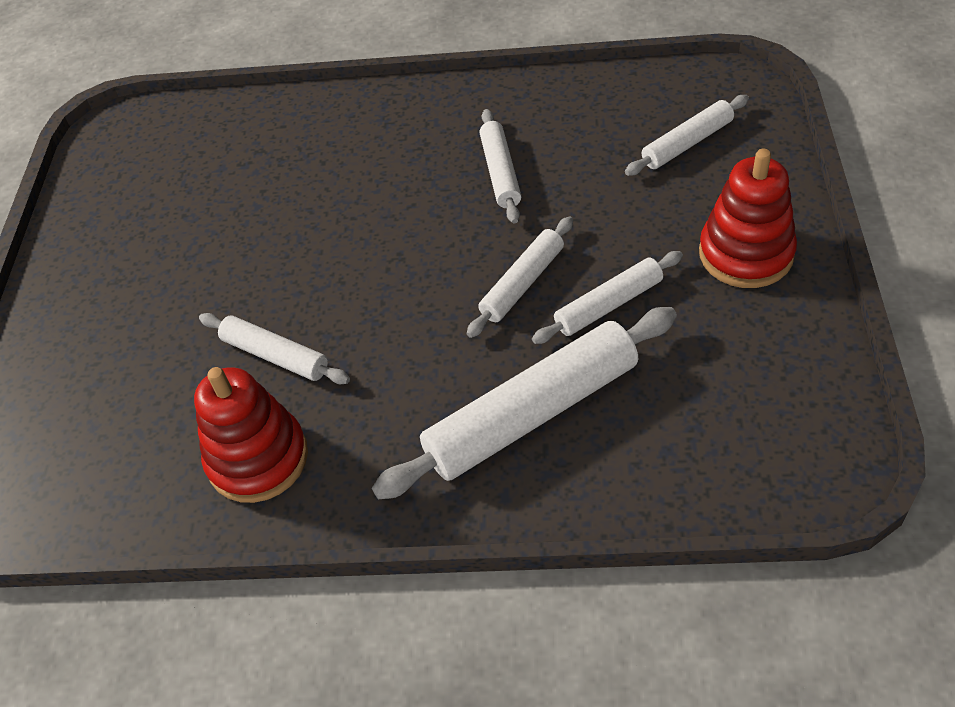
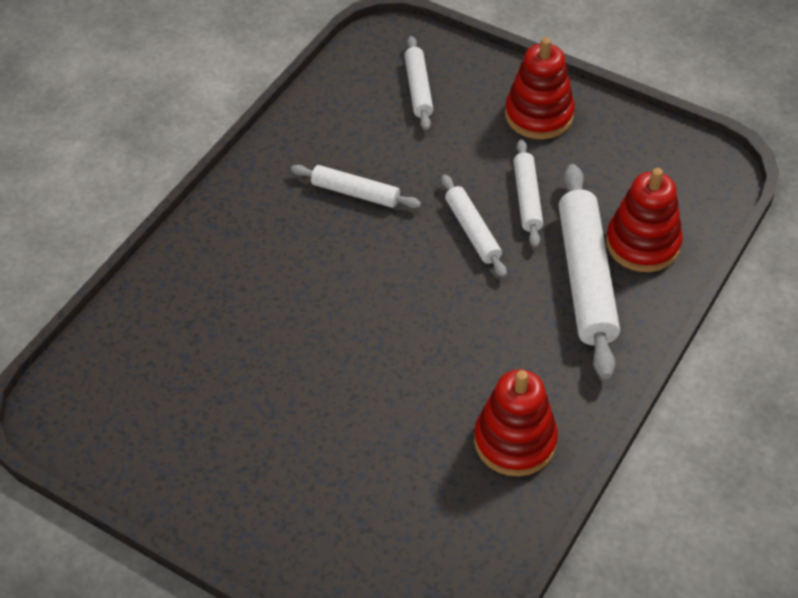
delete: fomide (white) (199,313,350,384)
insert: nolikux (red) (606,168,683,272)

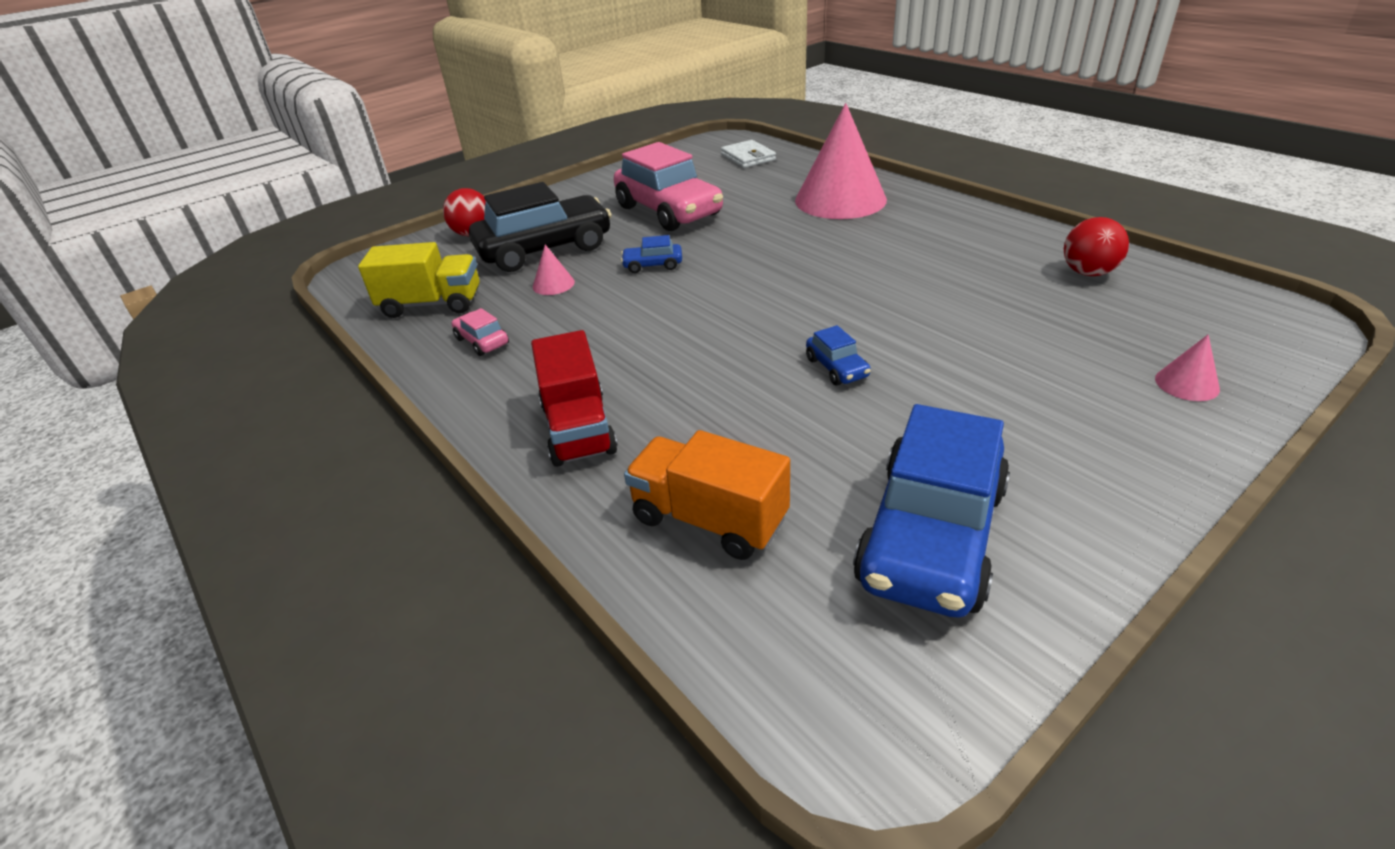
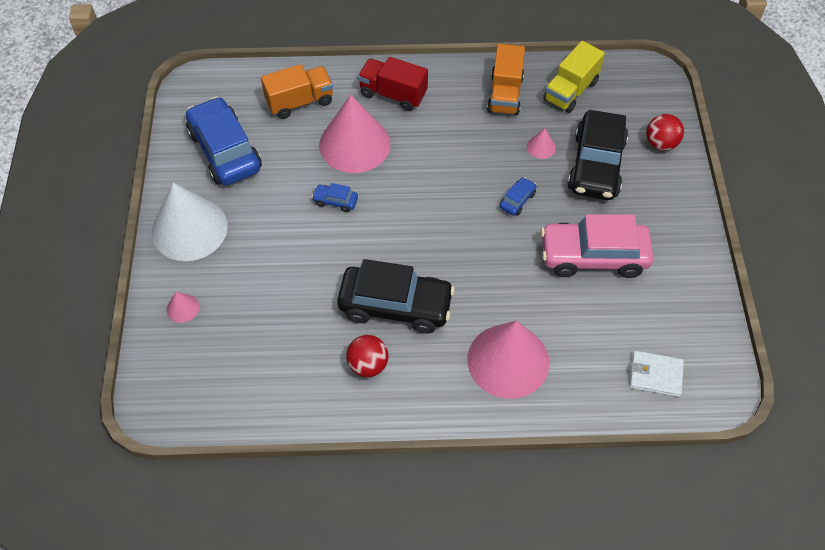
insert: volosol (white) (152,183,228,261); volosol (pink) (319,95,391,173); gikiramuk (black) (337,259,455,334)
move: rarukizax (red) (1064,217,1129,276) to (346,335,388,377)
replace: gikiramuk (pink) (452,308,509,356) to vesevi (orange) (487,44,525,116)

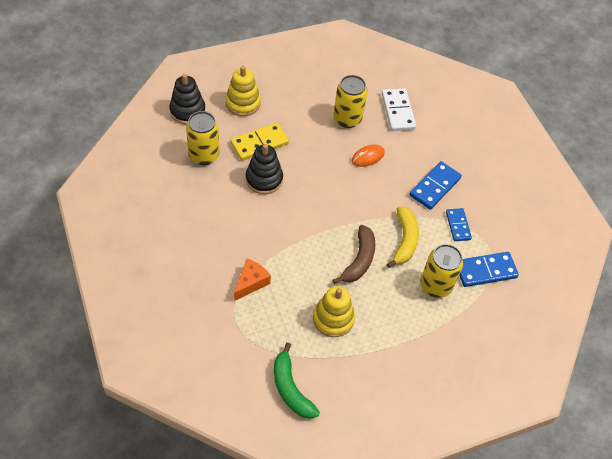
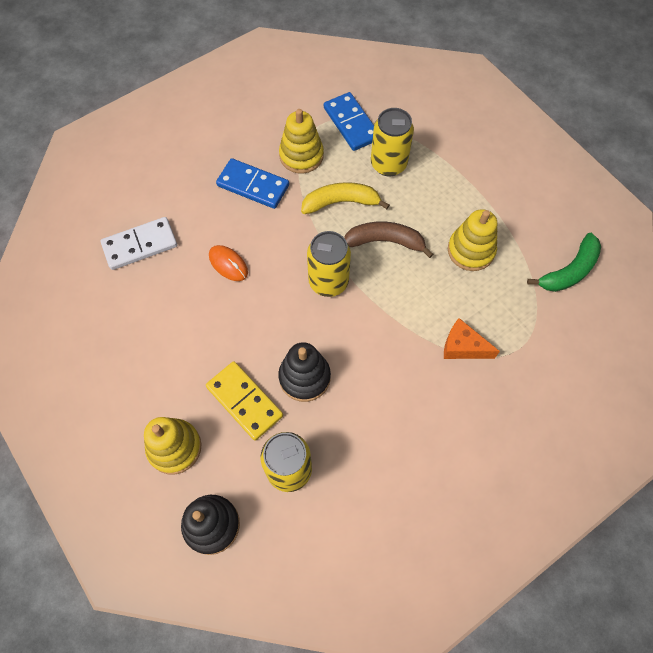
move: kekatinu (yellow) (333,75,367,128) to (307,231,351,297)
replace: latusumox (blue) (446,208,472,241) to nolikux (yellow) (279,109,324,174)

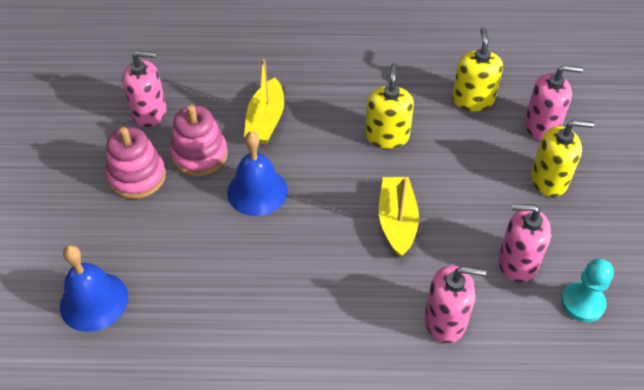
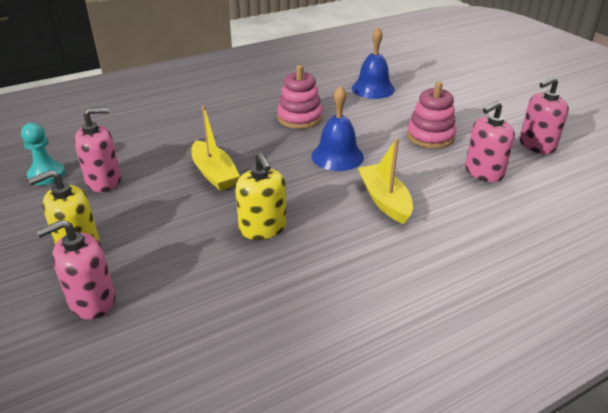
delete: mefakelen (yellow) (452,27,503,111)
move: nolikux (pink) (170,105,228,176) to (277,65,323,129); mefakelen (pink) (424,266,486,343) to (519,77,569,154)

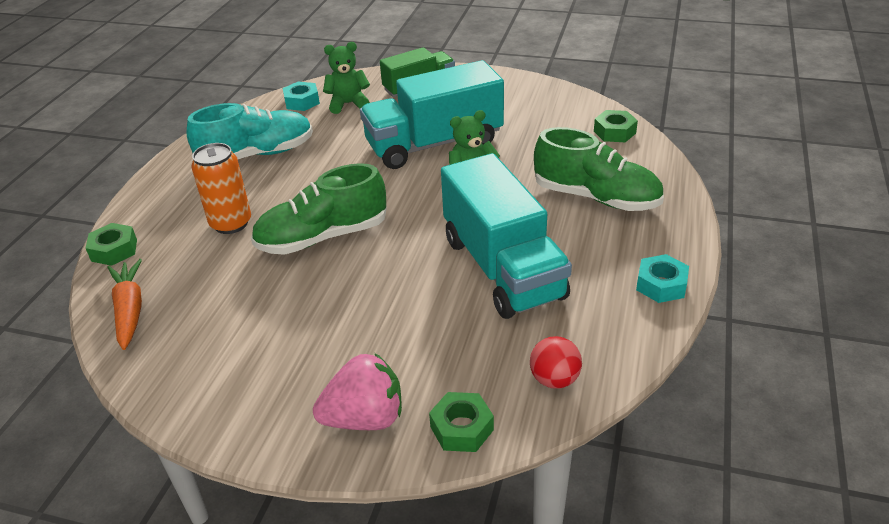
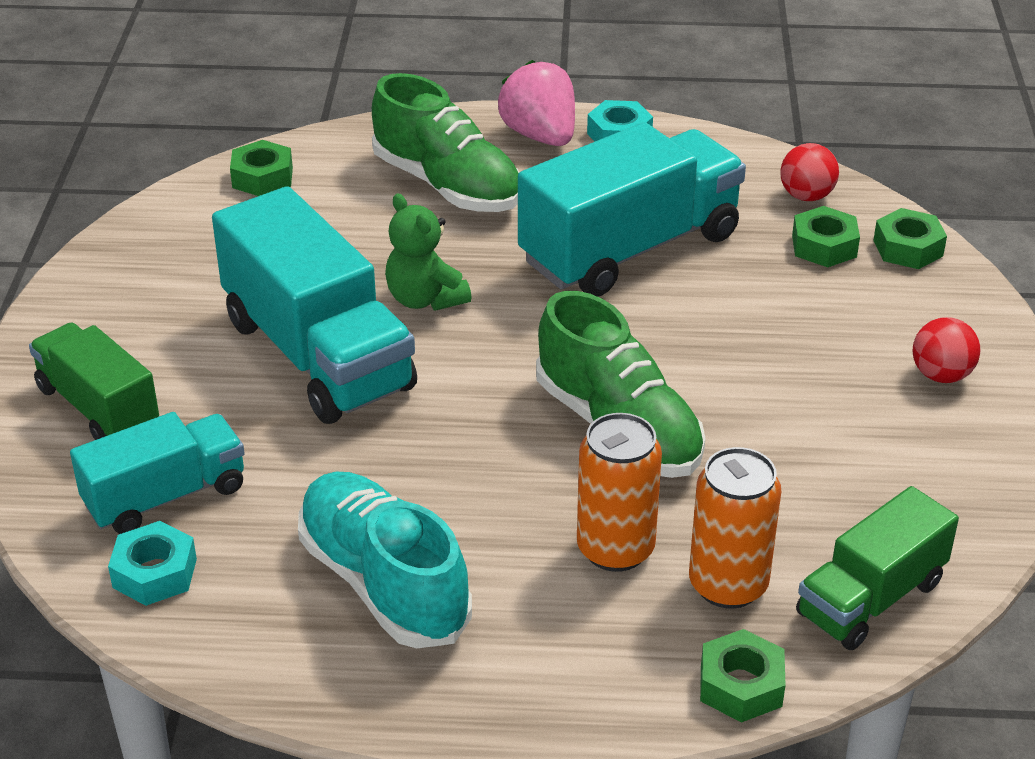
insert: kekatinu (orange) (689,447,781,609); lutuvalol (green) (792,206,860,267); rarukizax (red) (913,317,980,383)
move: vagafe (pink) (313,353,402,430) to (498,60,575,146)
replace: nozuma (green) (323,42,370,114) to vesevi (turquoise) (70,412,245,534); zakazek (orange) (107,259,142,350) to vesevi (green) (796,486,959,650)
rotate: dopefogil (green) (534,127,664,211) = (372,73,519,212) 120 degrees clockwise

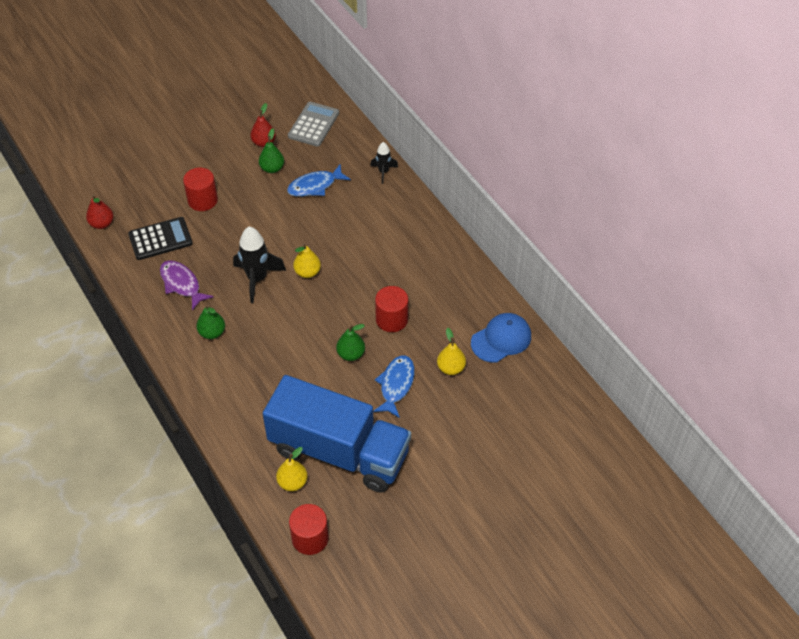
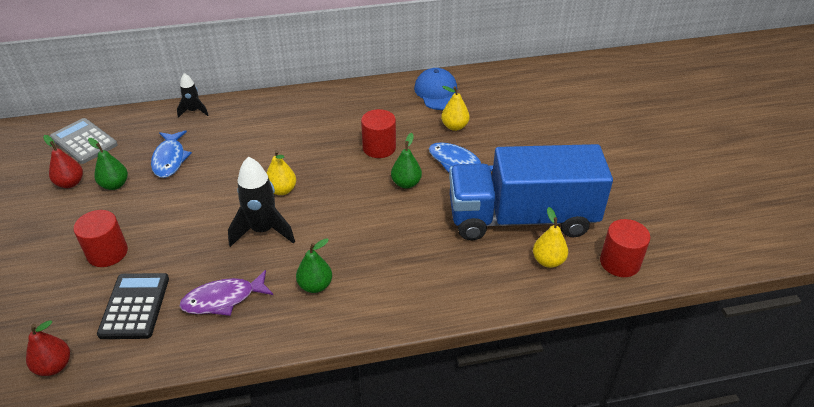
rotate: vesevi (blue) (263,375,411,492) = (449,144,613,241) 135 degrees counterclockwise

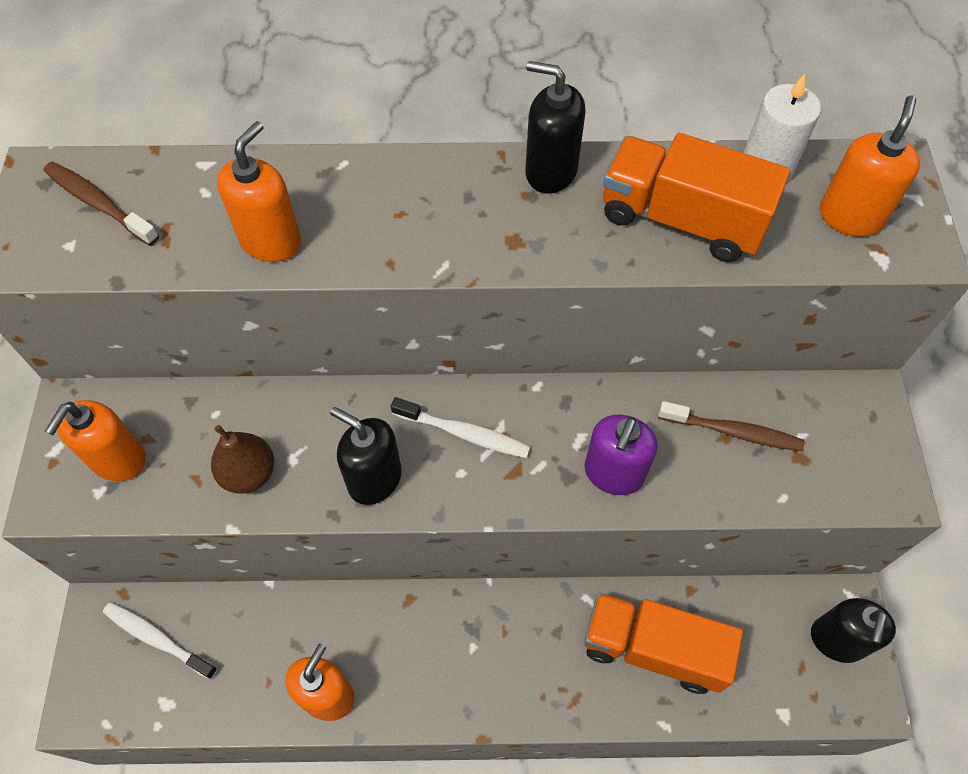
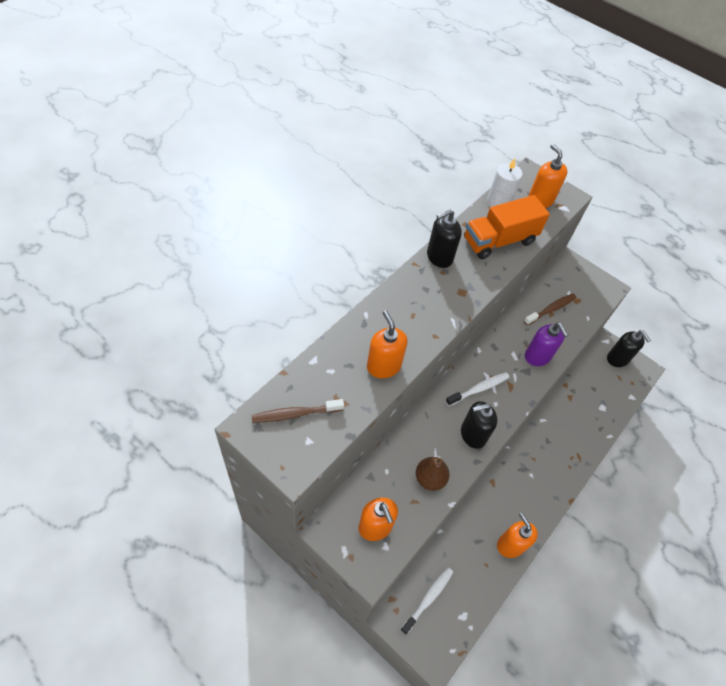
delete: vesevi (orange) (584,593,743,694)
rotate: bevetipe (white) (103,602,217,680) = (401,568,453,635) 150 degrees clockwise

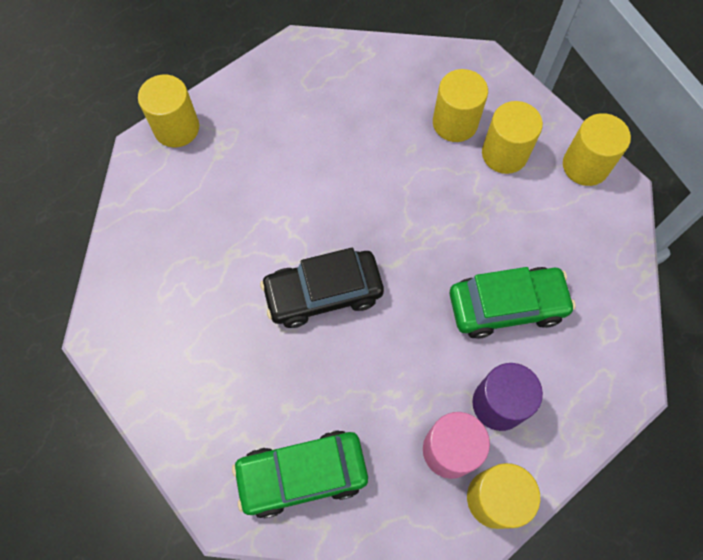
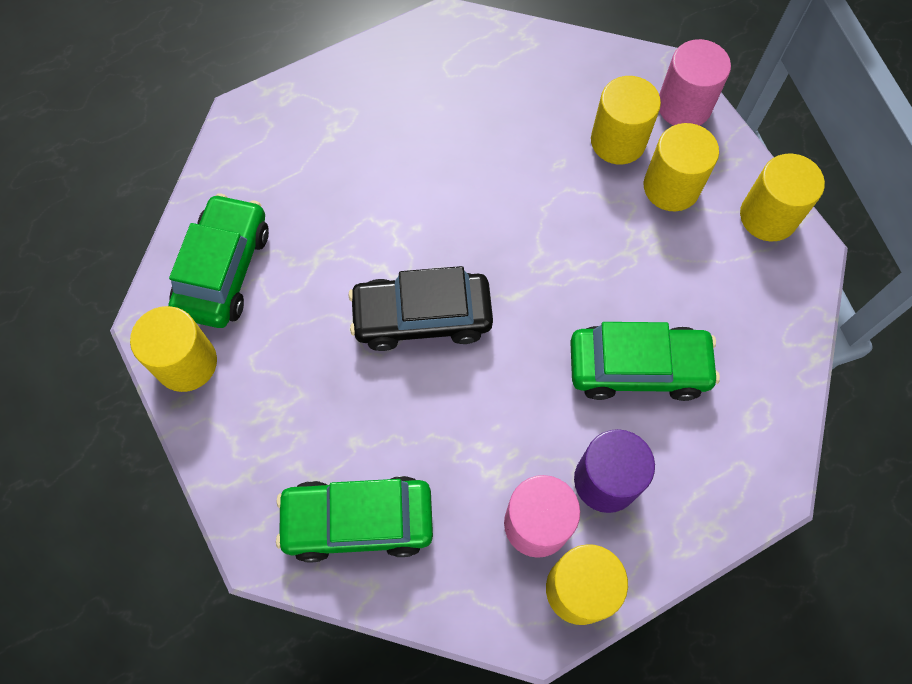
insert: gikiramuk (green) (168,193,269,328); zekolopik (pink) (659,39,731,126)
move: zekolopik (yellow) (138,75,199,147) to (130,306,217,392)

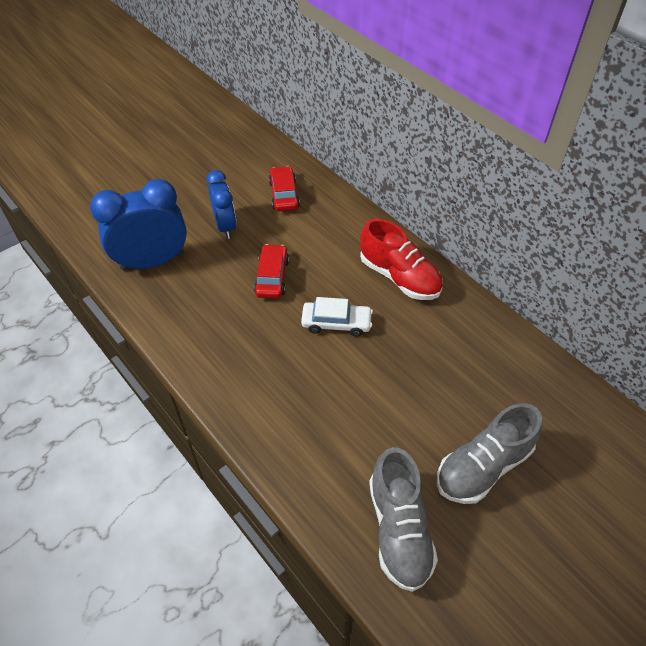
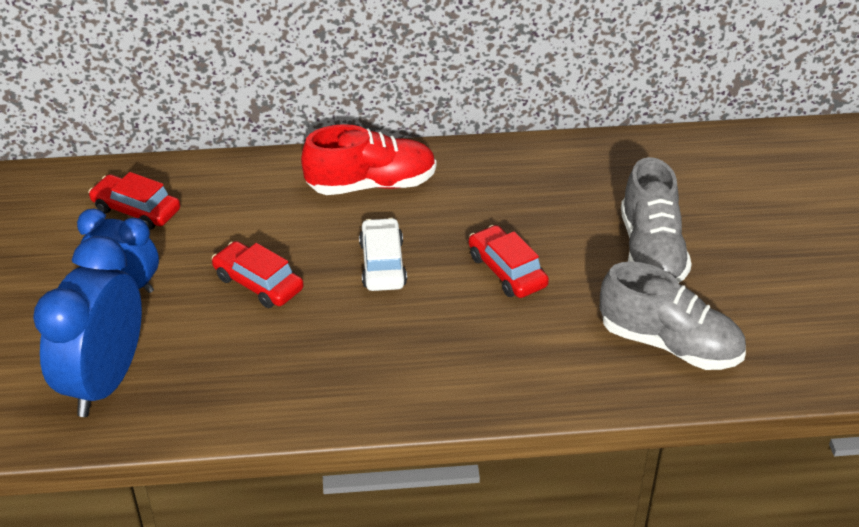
insert: gikiramuk (red) (469,225,549,298)
rotate: gikiramuk (white) (301,297,373,337) = (359,218,407,291) 45 degrees counterclockwise

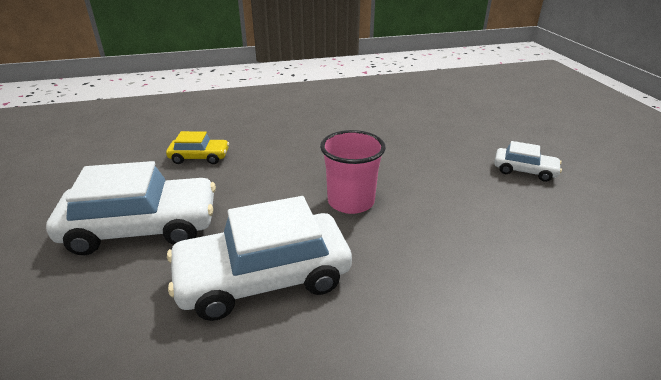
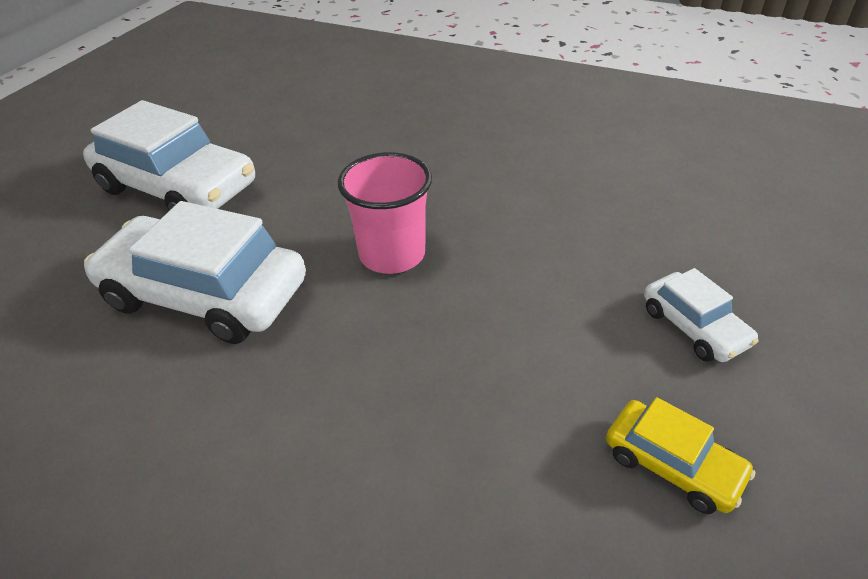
move: gikiramuk (yellow) (166,131,229,164) to (606,397,756,514)

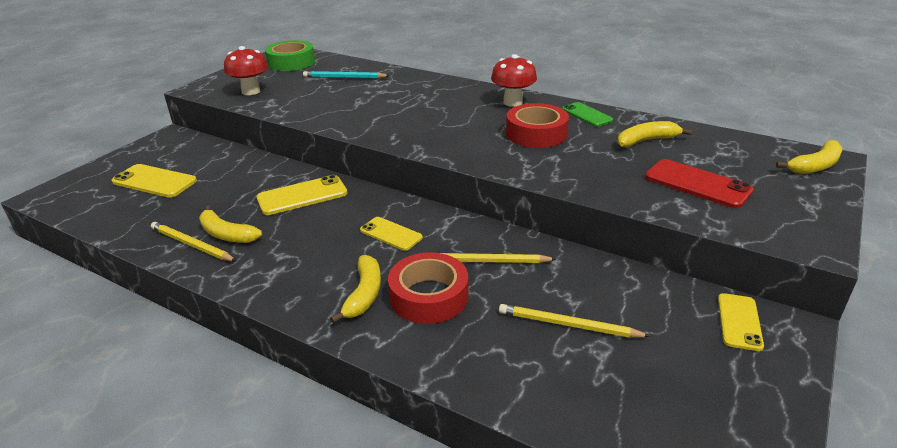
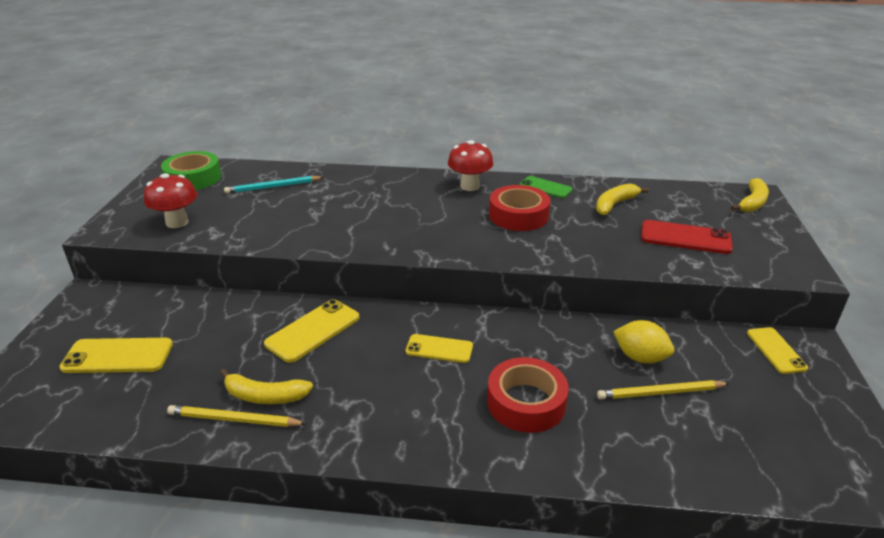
delete: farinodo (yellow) (330,255,381,324); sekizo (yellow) (441,253,556,263)
insert: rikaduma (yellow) (613,320,674,364)

